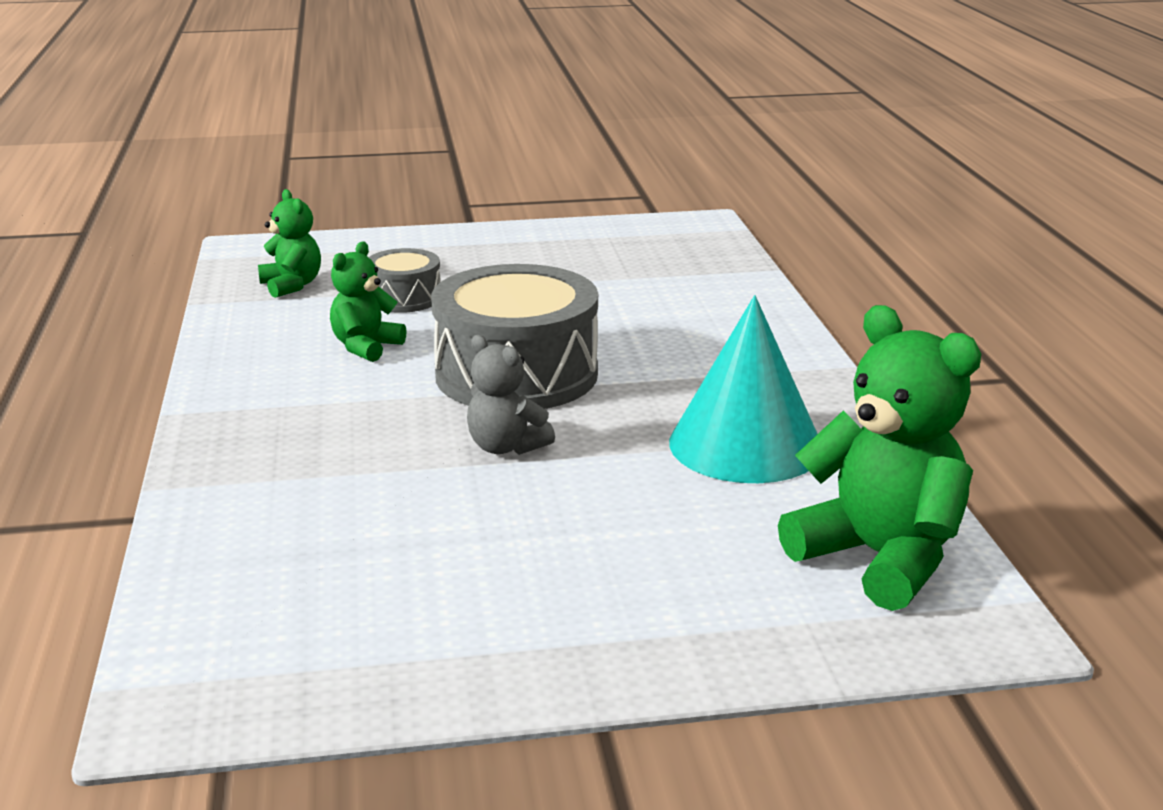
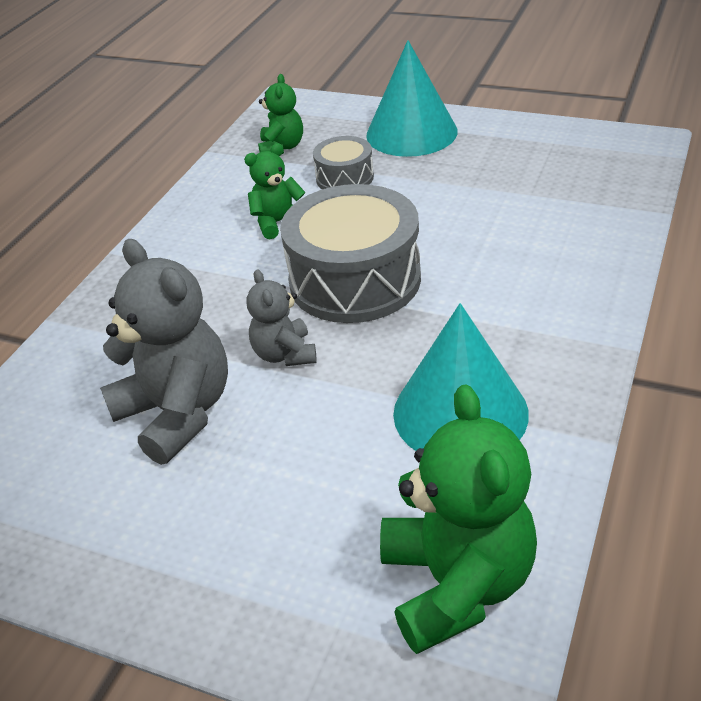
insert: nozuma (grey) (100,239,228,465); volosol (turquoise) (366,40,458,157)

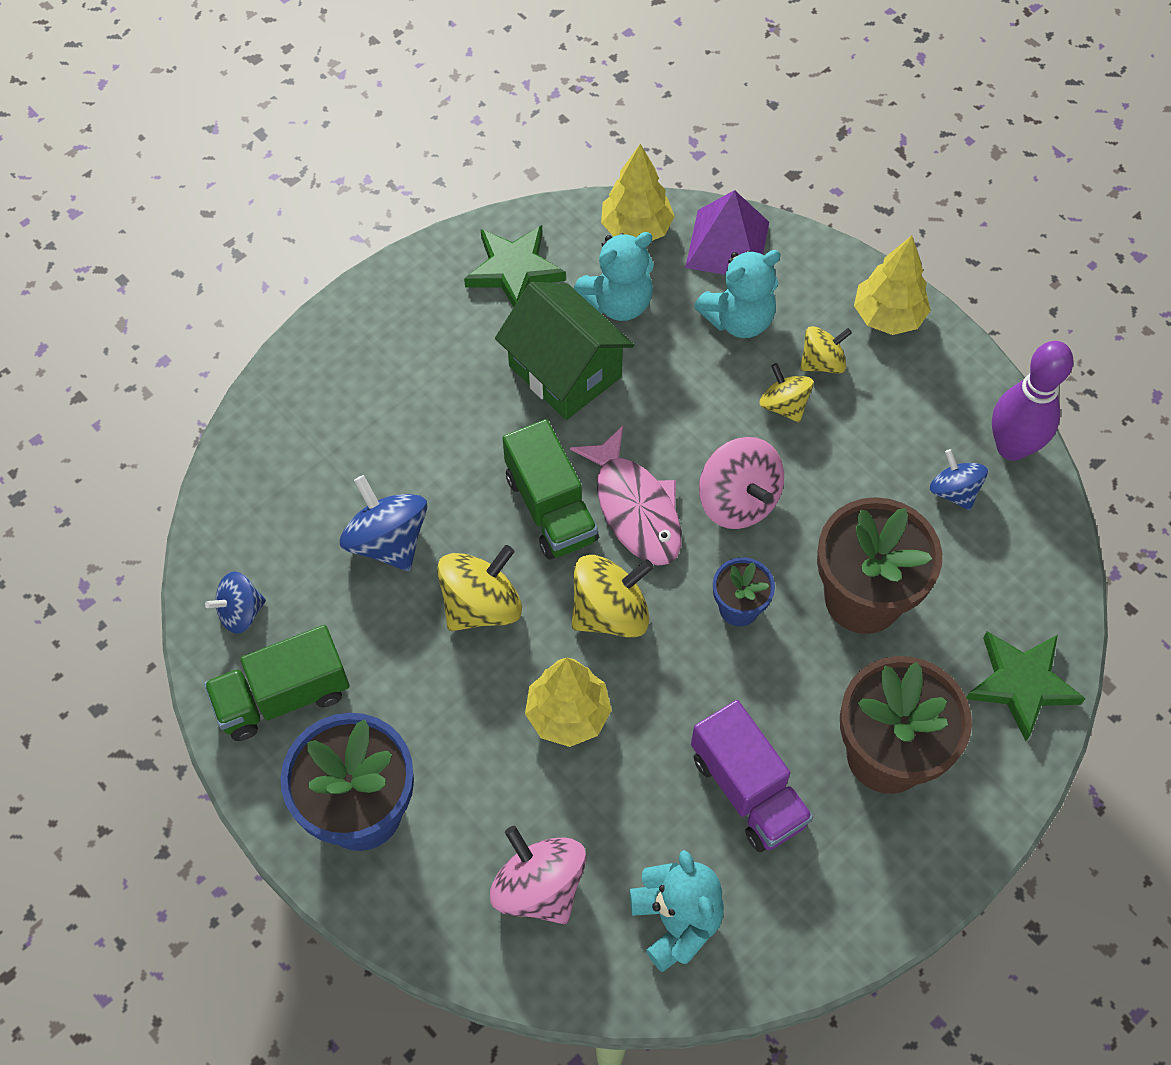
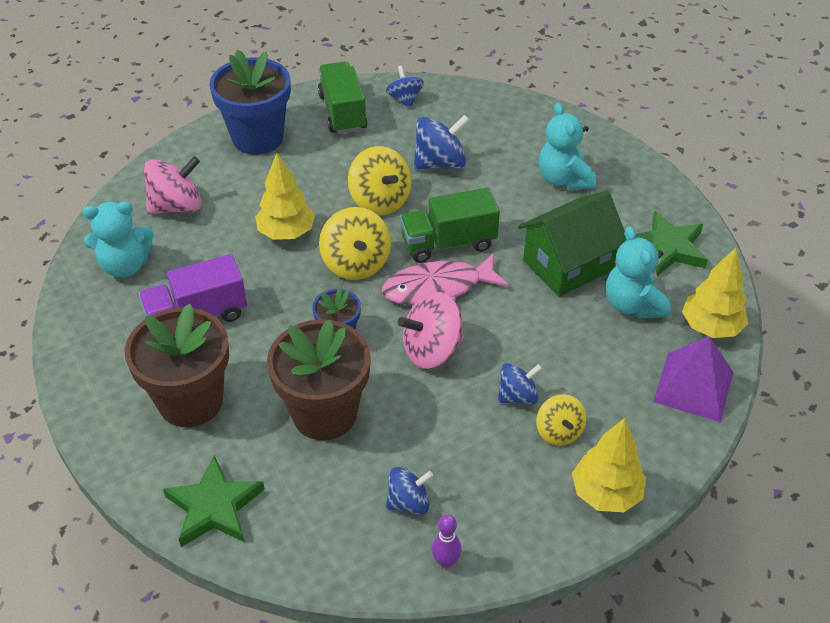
move: nozuma (turquoise) (694,250,781,338) to (539,103,596,190)
recolor: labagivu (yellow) (759,363,814,422) to labagivu (blue) (498,363,542,405)
resize: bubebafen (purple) (992,341,1073,461) = (432,515,462,568) x0.48

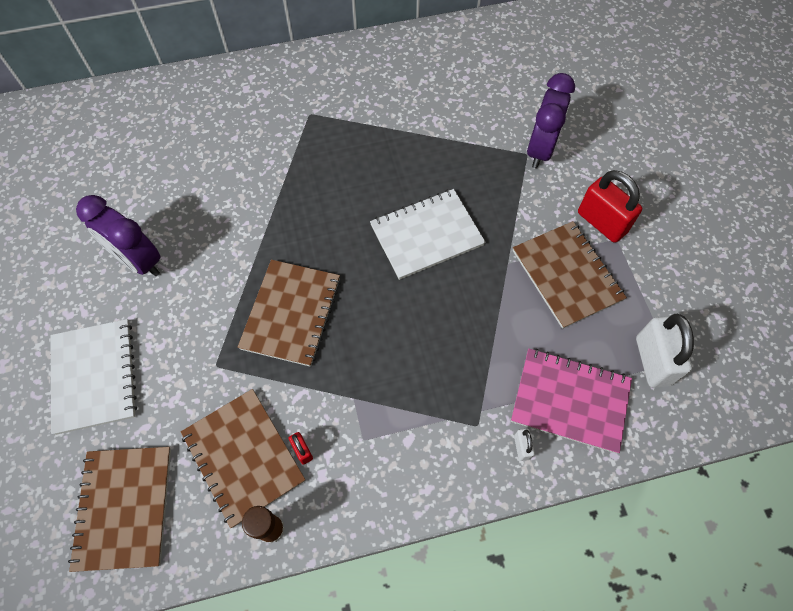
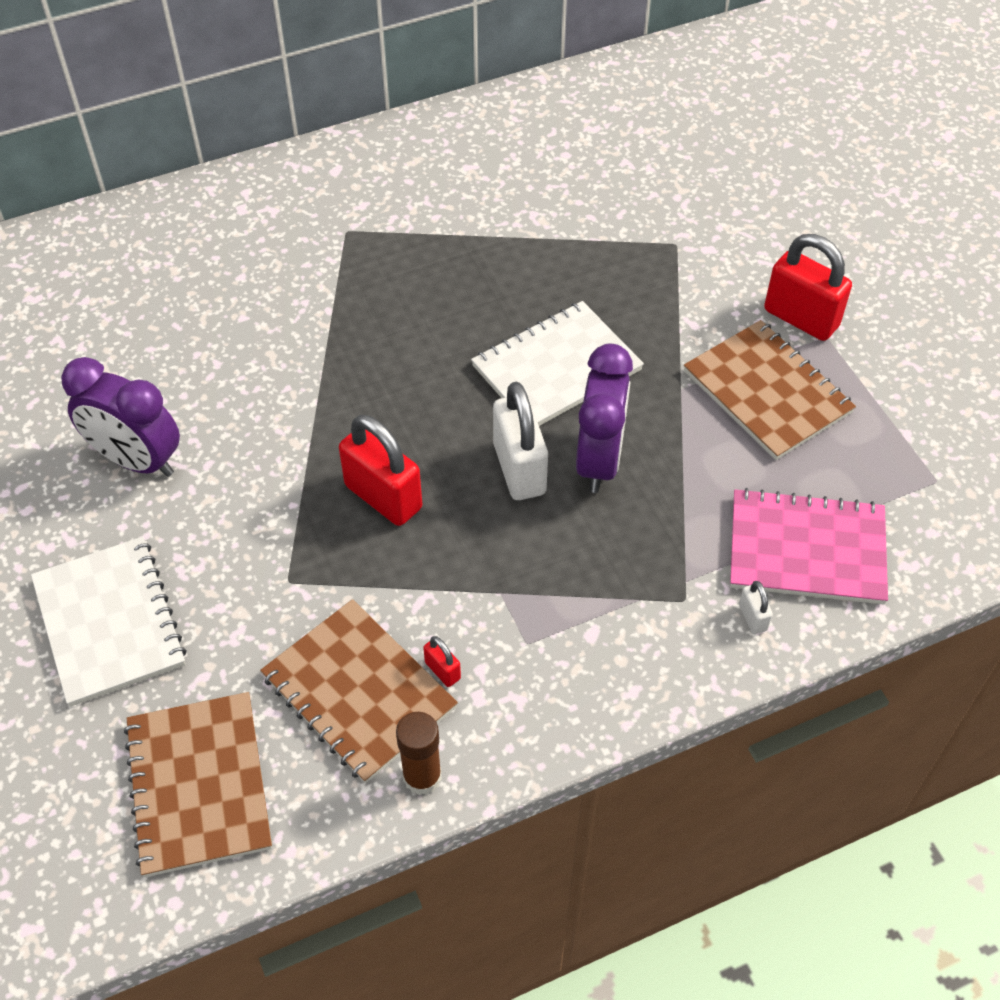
move: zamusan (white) (636,314,694,388) to (493,382,548,500); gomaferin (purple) (527,73,575,169) to (576,344,633,493)
replace: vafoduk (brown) (238,260,341,367) to zamusan (red) (339,415,422,526)

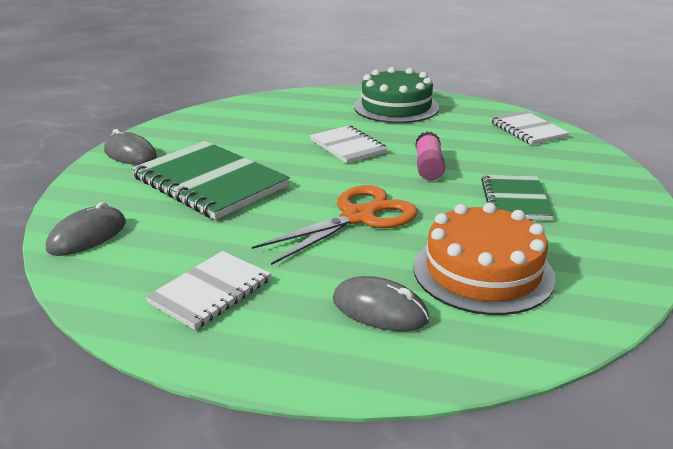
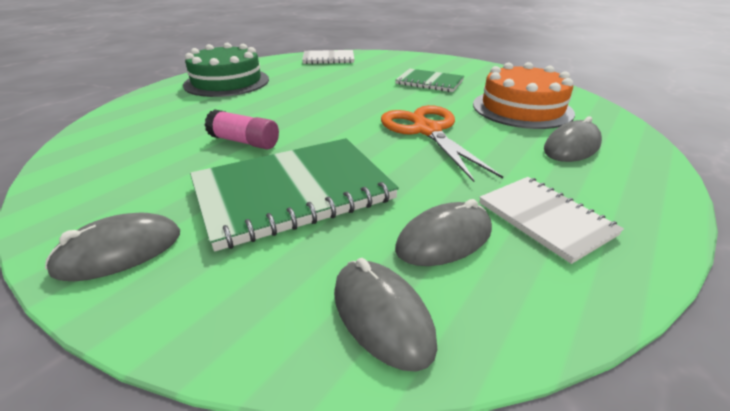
delete: vafoduk (white) (310,126,388,163)
insert: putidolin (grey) (395,199,492,266)
move: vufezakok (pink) (415,132,445,180) to (205,109,279,149)

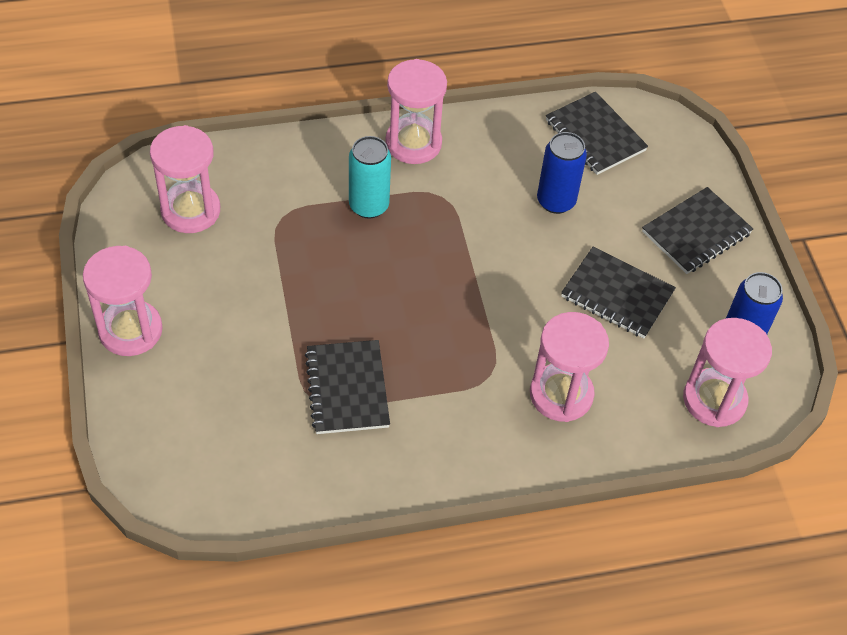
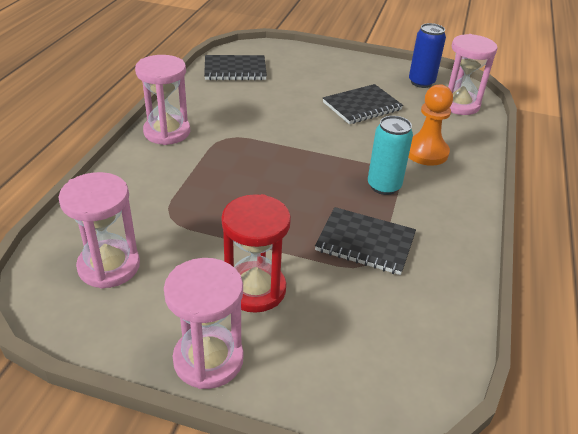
delete: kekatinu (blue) (537,132,587,214); vafoduk (black) (642,187,753,274)
insert: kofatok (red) (221,194,291,313)
move: kekatinu (turquoise) (349,136,391,218) to (368,116,413,195)
replace: kofatok (pink) (530,312,609,422) to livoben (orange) (408,84,453,166)

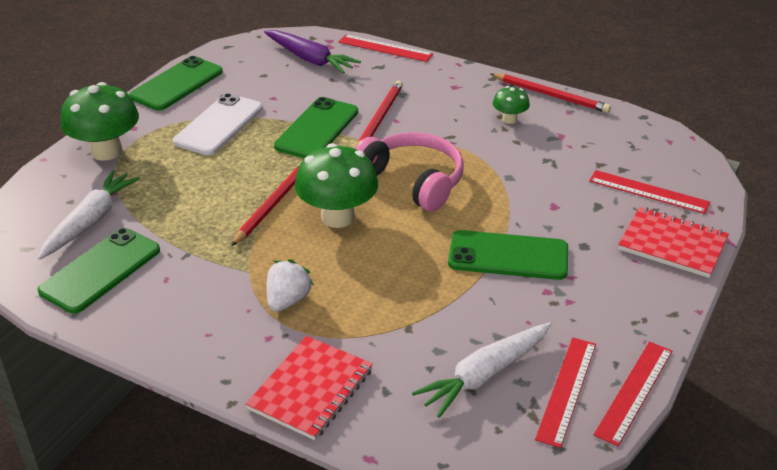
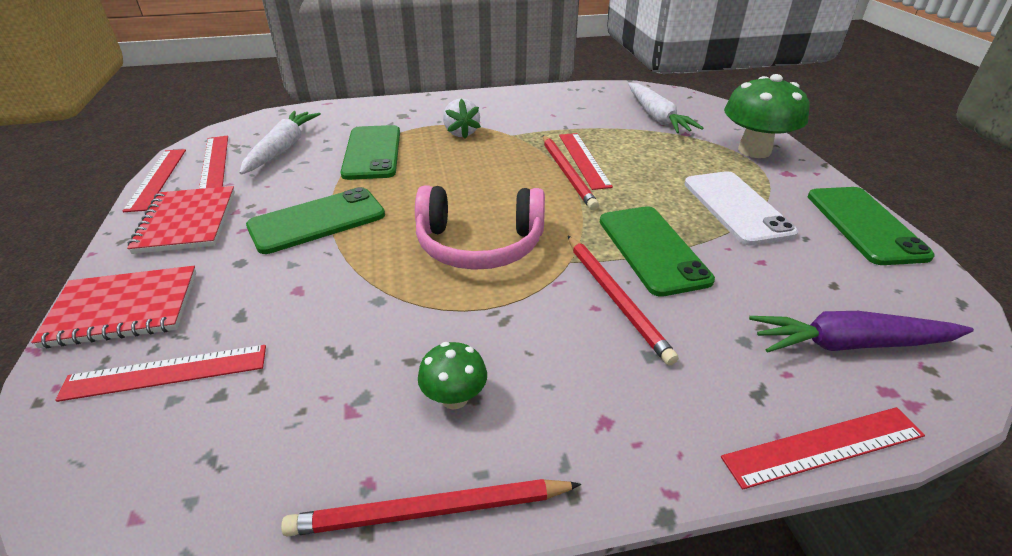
delete: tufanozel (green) (295,143,378,228)
insert: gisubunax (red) (559,133,613,190)
move: vafoduk (red) (246,336,373,440) to (127,186,235,254); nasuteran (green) (38,228,160,314) to (340,125,400,180)

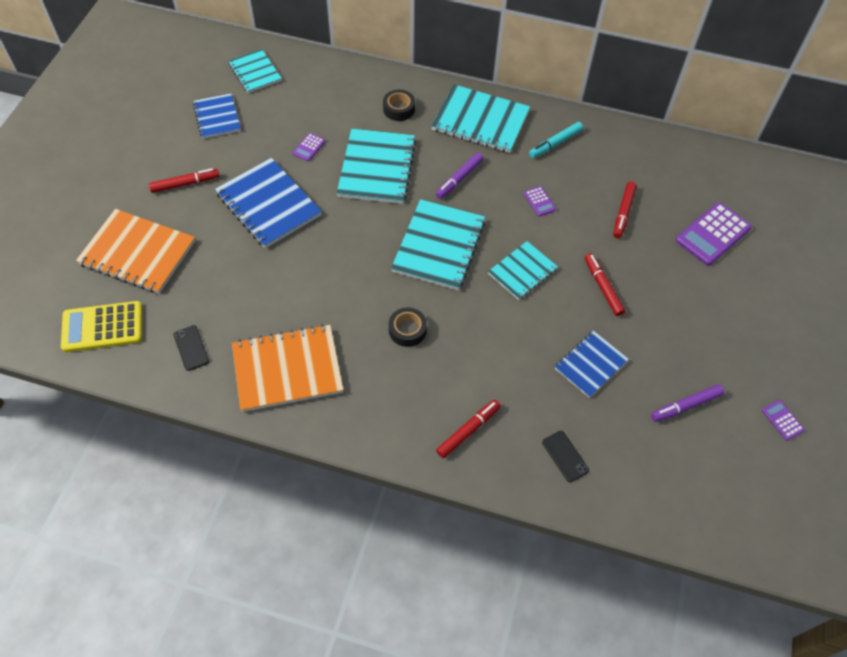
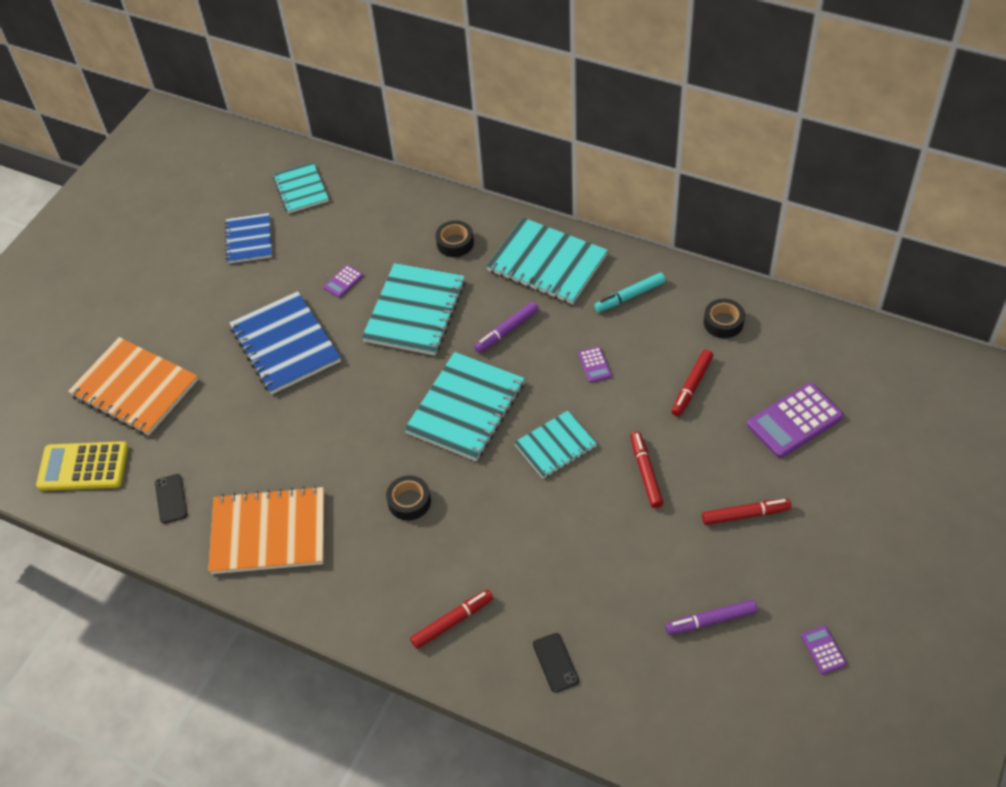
delete: vafoduk (blue) (555,331,629,398)
insert: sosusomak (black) (704,299,745,338)
move: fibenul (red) (149,168,220,193) to (702,498,791,525)

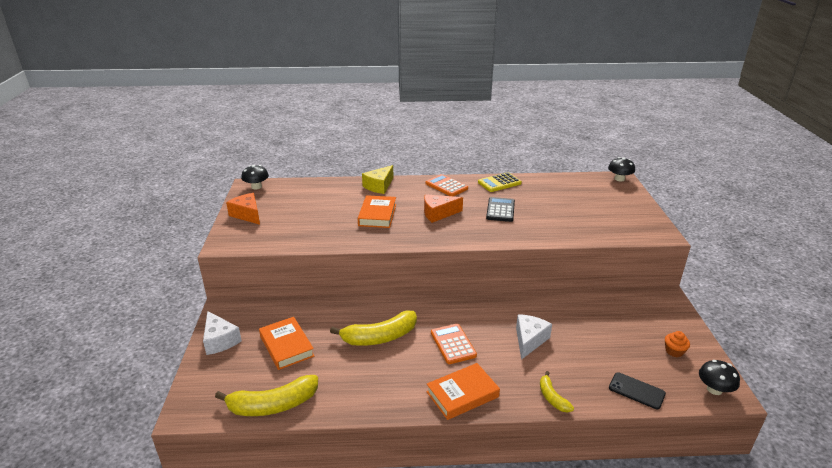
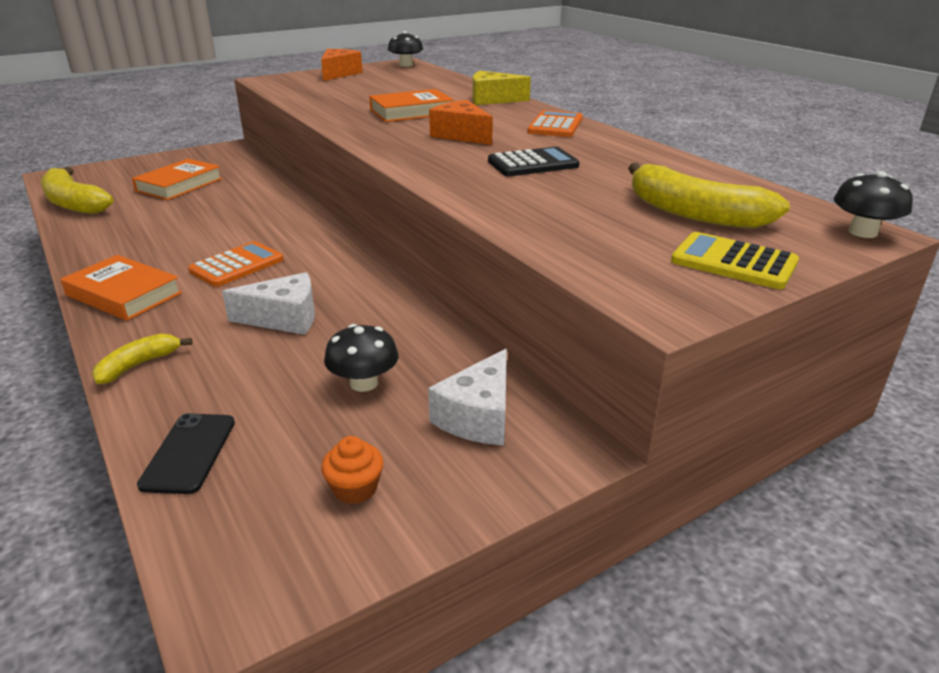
move: tufanozel (black) (699,360,740,395) to (324,324,399,392); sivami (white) (203,311,242,355) to (428,349,507,445); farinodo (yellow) (330,311,417,346) to (628,163,790,229); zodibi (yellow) (478,172,522,192) to (671,232,799,289)

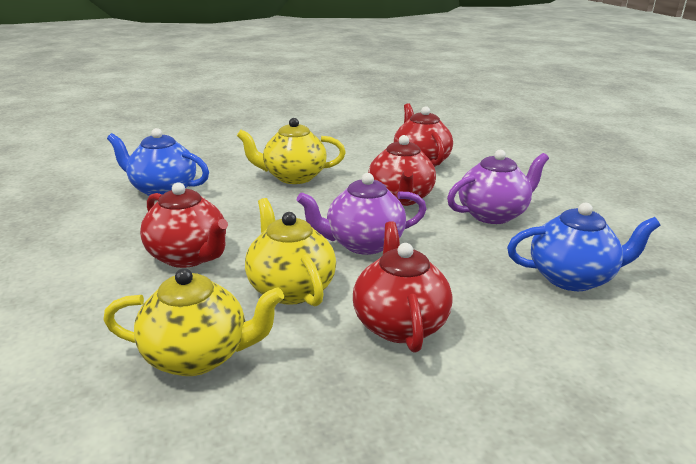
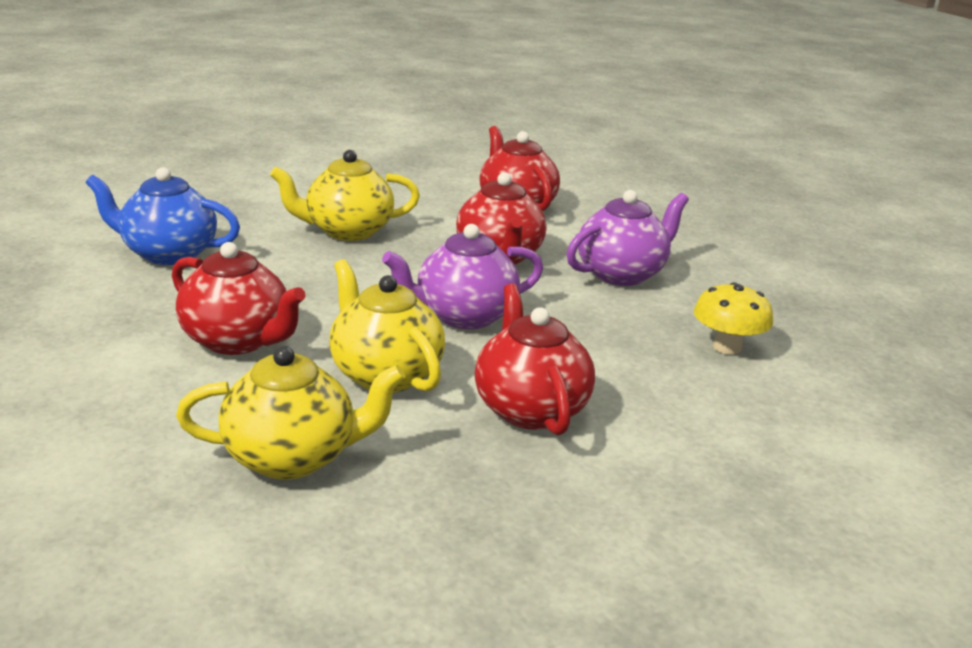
replace: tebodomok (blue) (507,203,660,291) to tufanozel (yellow) (694,282,773,355)

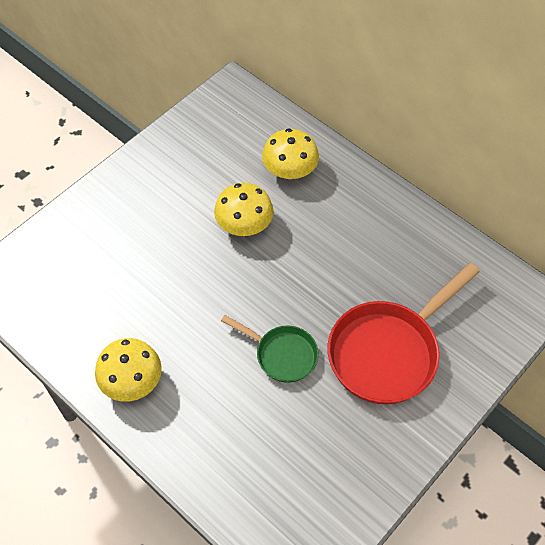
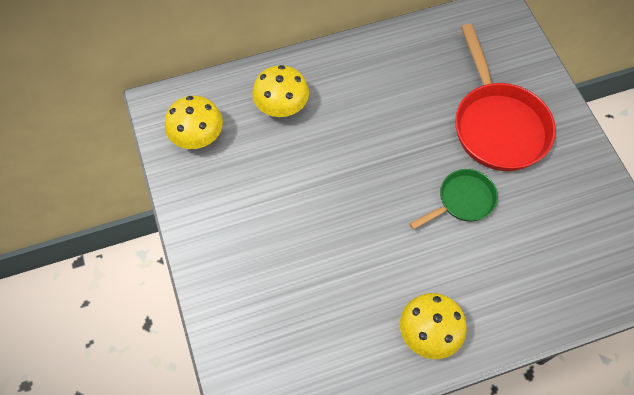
move: tufanozel (yellow) (214,183,274,236) to (165,96,223,149)

